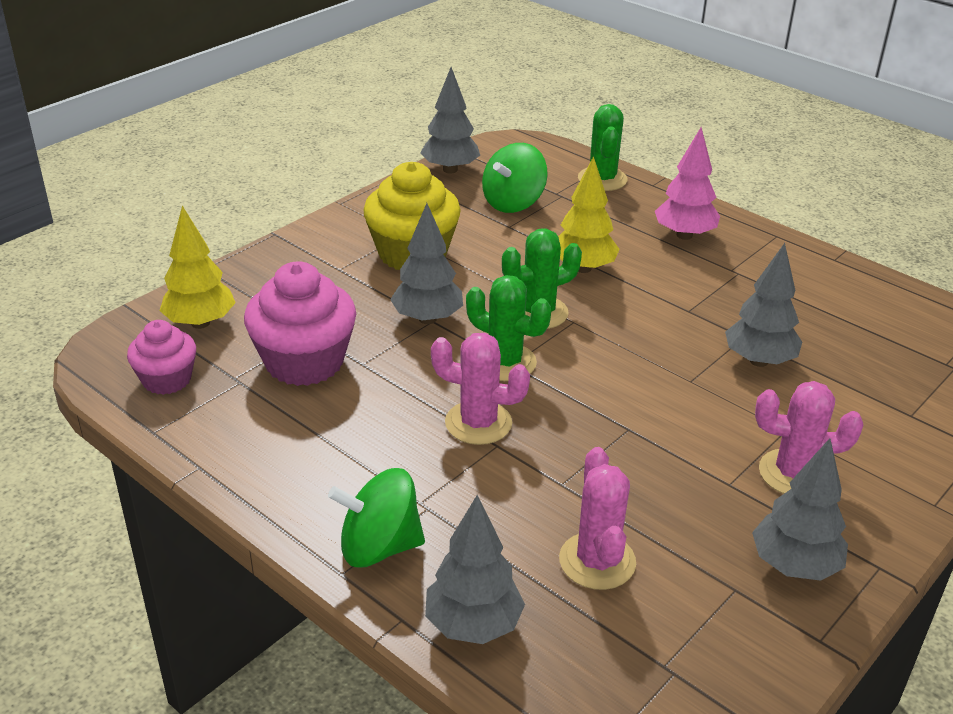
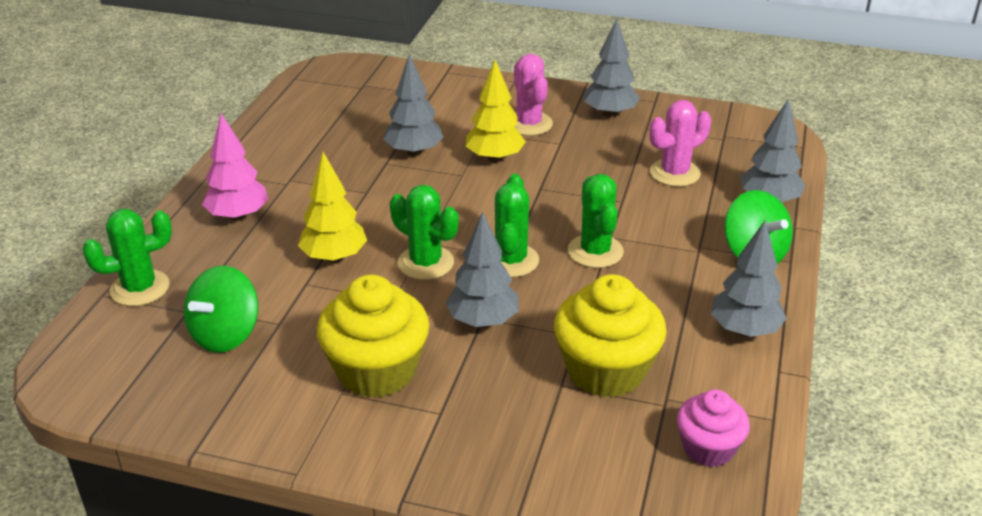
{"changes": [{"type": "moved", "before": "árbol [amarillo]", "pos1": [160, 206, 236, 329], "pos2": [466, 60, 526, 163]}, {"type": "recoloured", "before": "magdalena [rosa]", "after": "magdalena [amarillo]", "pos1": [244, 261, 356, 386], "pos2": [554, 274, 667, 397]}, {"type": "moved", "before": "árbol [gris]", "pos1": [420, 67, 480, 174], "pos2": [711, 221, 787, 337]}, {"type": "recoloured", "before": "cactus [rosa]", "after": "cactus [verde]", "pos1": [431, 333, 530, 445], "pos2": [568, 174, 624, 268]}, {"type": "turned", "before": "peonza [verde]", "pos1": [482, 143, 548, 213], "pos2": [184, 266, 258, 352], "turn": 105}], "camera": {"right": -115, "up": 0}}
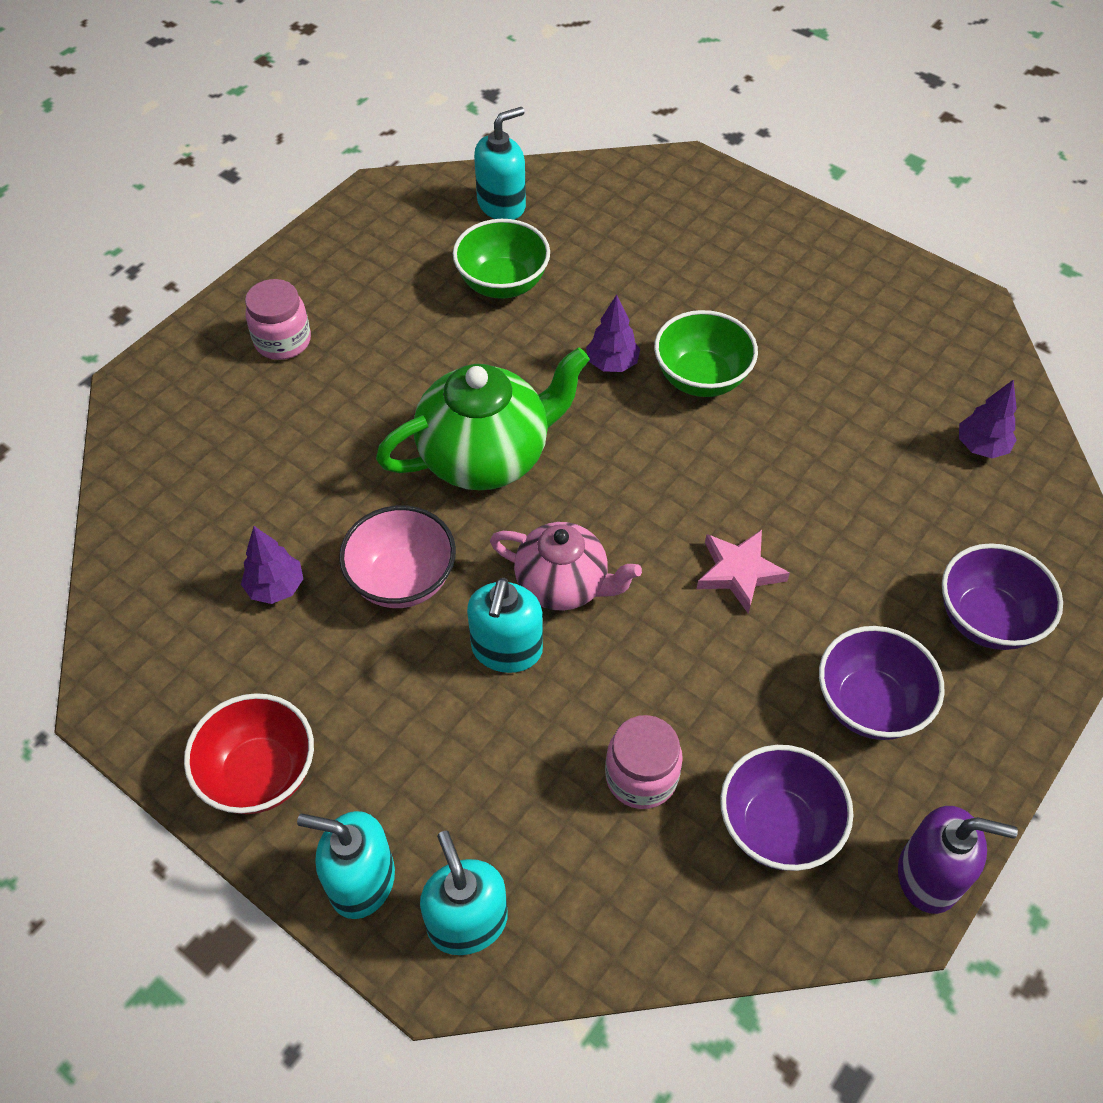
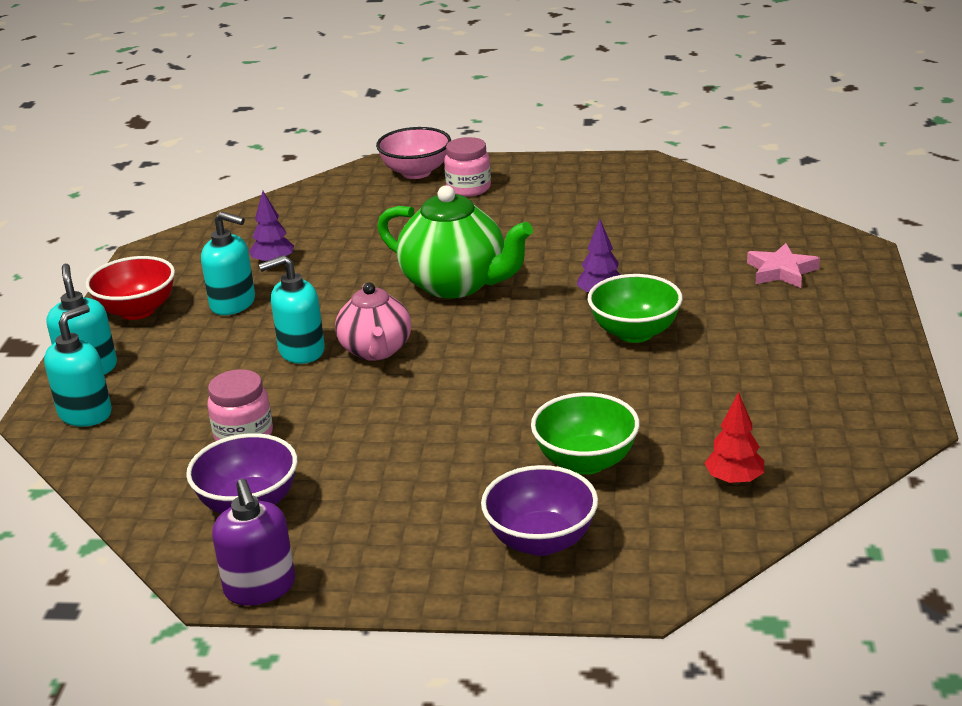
{"changes": [{"type": "moved", "before": "cuenco [rosa]", "pos1": [339, 505, 456, 608], "pos2": [376, 127, 451, 179]}, {"type": "moved", "before": "cuenco [verde]", "pos1": [453, 219, 550, 299], "pos2": [531, 393, 640, 475]}, {"type": "moved", "before": "dispensador de jabón [turquesa]", "pos1": [474, 107, 526, 220], "pos2": [201, 212, 255, 315]}, {"type": "moved", "before": "estrella [rosa]", "pos1": [697, 530, 790, 613], "pos2": [747, 243, 820, 288]}, {"type": "removed", "before": "cuenco [morado]", "pos1": [819, 626, 945, 740]}, {"type": "recoloured", "before": "árbol [morado]", "after": "árbol [rojo]", "pos1": [959, 380, 1017, 458], "pos2": [704, 392, 764, 485]}], "camera": {"right": 60, "up": -25}}
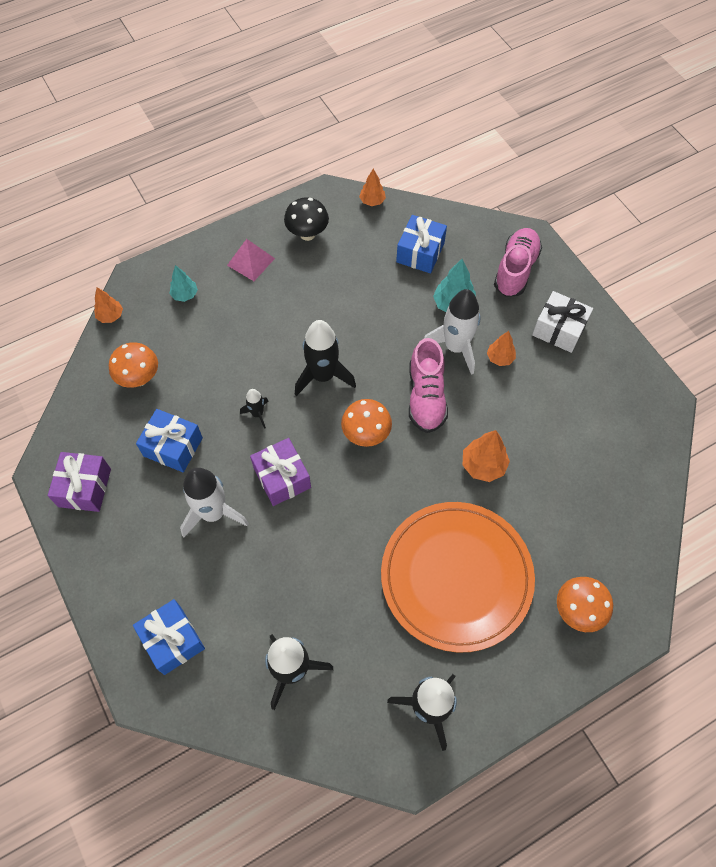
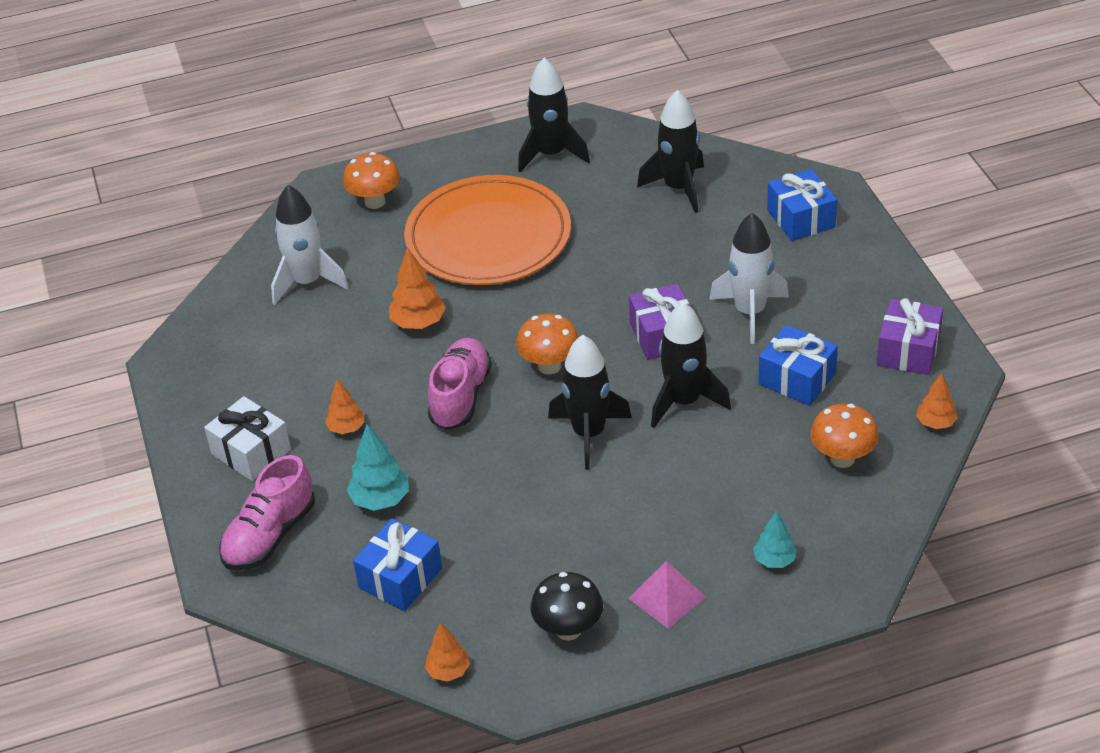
{"changes": [{"type": "moved", "before": "árbol [naranja]", "pos1": [94, 287, 123, 323], "pos2": [916, 373, 957, 429]}, {"type": "resized", "before": "cohete [negro]", "pos1": [240, 389, 269, 429], "pos2": [651, 302, 731, 428], "scale": 2.0}, {"type": "moved", "before": "cohete [blanco]", "pos1": [424, 289, 481, 375], "pos2": [271, 185, 349, 305]}], "camera": {"right": -165, "up": -20}}
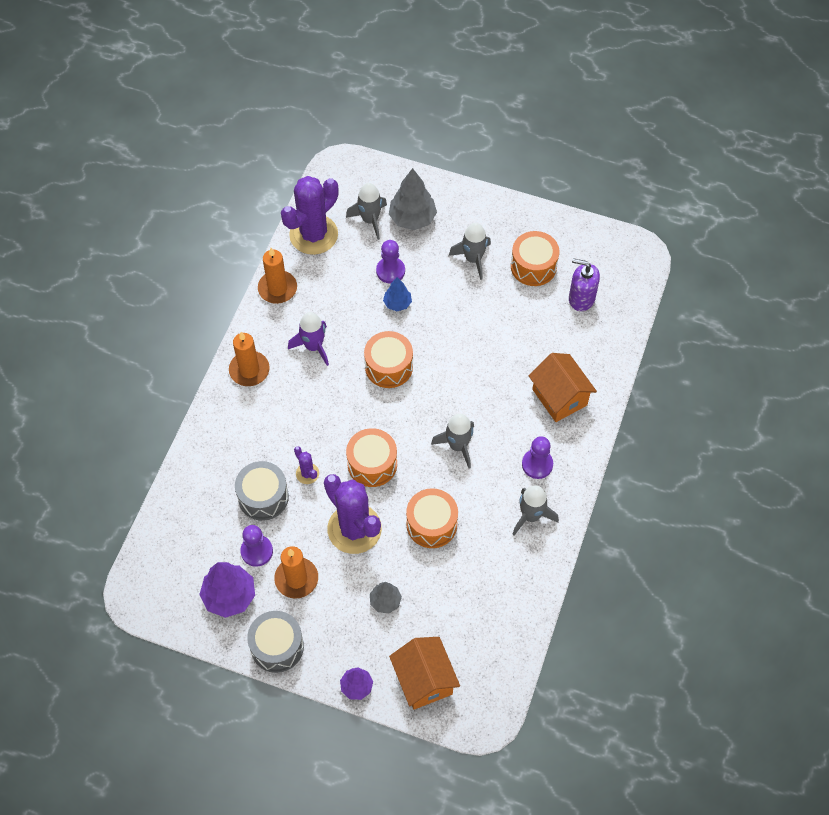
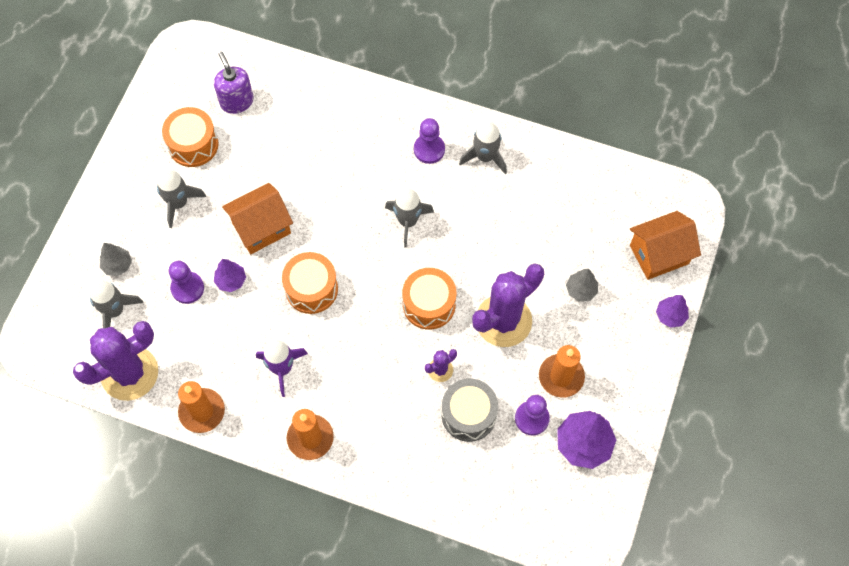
{"changes": [{"type": "removed", "before": "tambor [gris]", "pos1": [247, 611, 304, 673]}, {"type": "turned", "before": "cactus [morado]", "pos1": [281, 176, 339, 255], "pos2": [73, 321, 158, 401], "turn": -75}, {"type": "recoloured", "before": "árbol [azul]", "after": "árbol [morado]", "pos1": [383, 277, 412, 311], "pos2": [214, 259, 246, 292]}, {"type": "resized", "before": "árbol [gris]", "pos1": [389, 168, 437, 230], "pos2": [100, 243, 132, 276], "scale": 0.58}, {"type": "removed", "before": "tambor [naranja]", "pos1": [406, 488, 458, 548]}, {"type": "moved", "before": "casa [naranja]", "pos1": [529, 353, 597, 422], "pos2": [222, 183, 293, 254]}, {"type": "turned", "before": "dispensador de jabón [morado]", "pos1": [569, 258, 600, 311], "pos2": [214, 51, 254, 114], "turn": 135}], "camera": {"right": -90, "up": 5}}
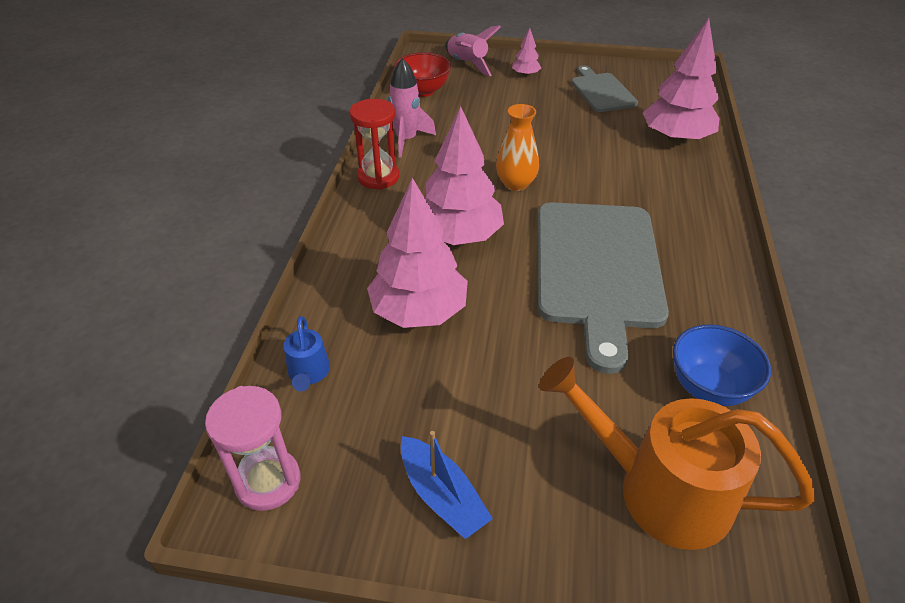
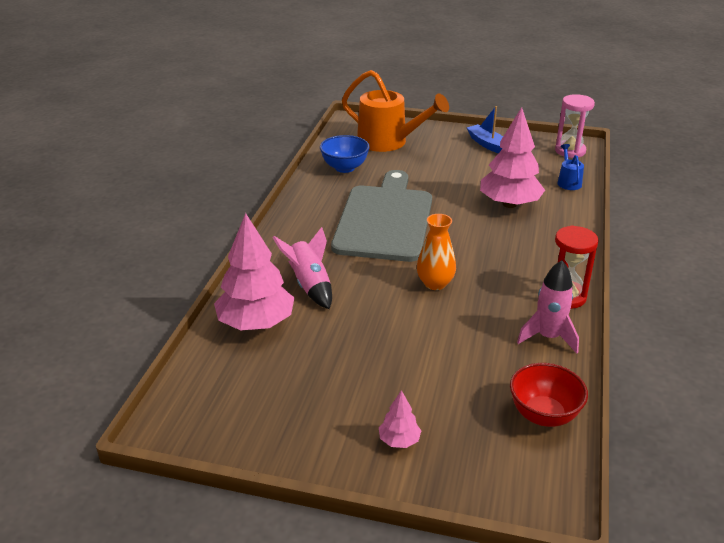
{"changes": [{"type": "removed", "before": "árbol [rosa]", "pos1": [425, 106, 504, 245]}, {"type": "moved", "before": "cohete [rosa]", "pos1": [445, 25, 501, 76], "pos2": [272, 227, 332, 309]}, {"type": "removed", "before": "tabla de cortar [gris]", "pos1": [571, 65, 638, 112]}], "camera": {"right": -175, "up": -10}}
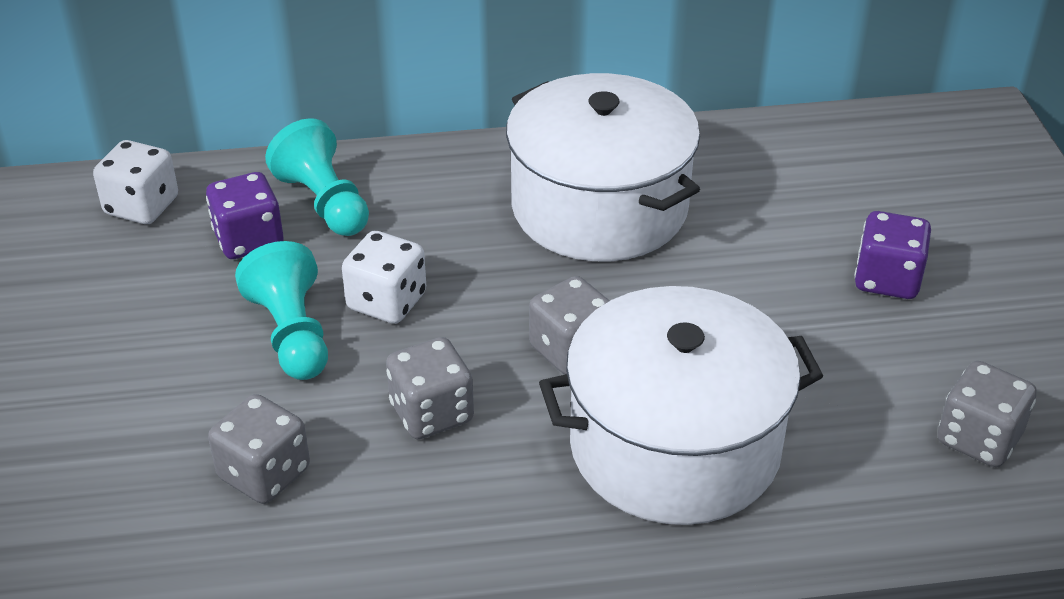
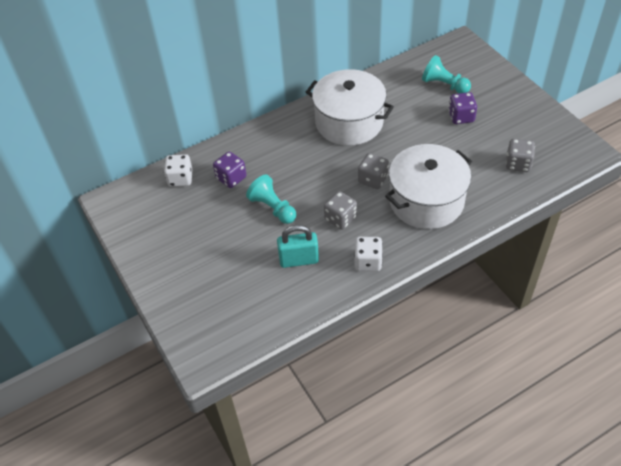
{"changes": [{"type": "replaced", "before": "dado [gris]", "after": "candado [turquesa]", "pos1": [208, 394, 310, 504], "pos2": [277, 225, 319, 268]}, {"type": "moved", "before": "peón [turquesa]", "pos1": [265, 118, 369, 236], "pos2": [422, 55, 471, 93]}, {"type": "moved", "before": "dado [blanco]", "pos1": [342, 231, 426, 324], "pos2": [354, 237, 383, 271]}], "camera": {"right": -20, "up": 10}}
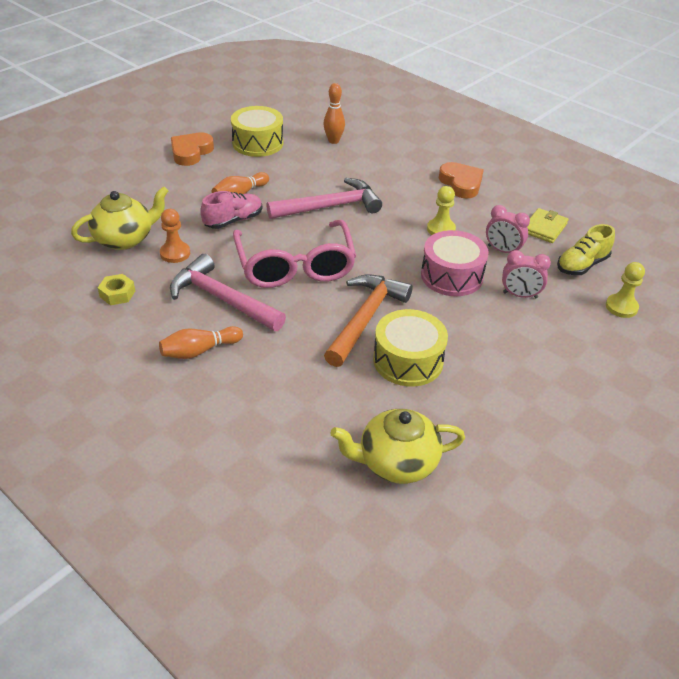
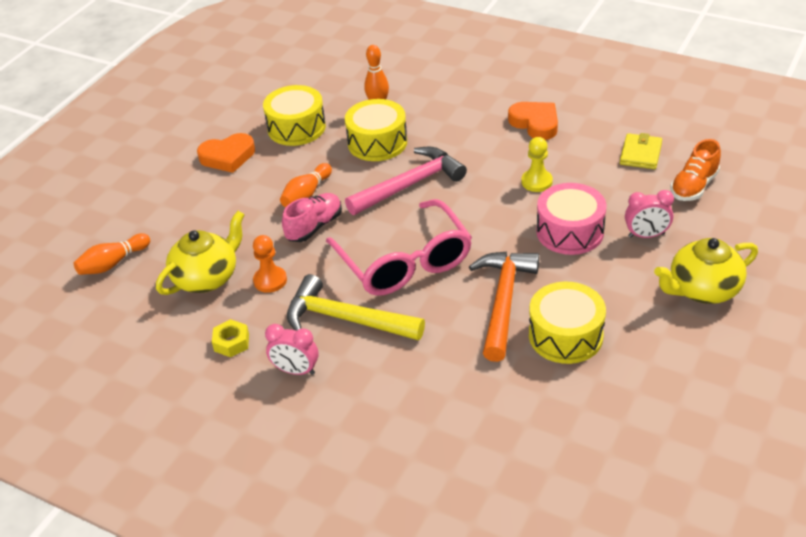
{"changes": [{"type": "moved", "before": "bolo [naranja]", "pos1": [159, 326, 243, 359], "pos2": [74, 233, 150, 275]}, {"type": "recoloured", "before": "martillo [rosa]", "after": "martillo [amarillo]", "pos1": [170, 254, 286, 331], "pos2": [287, 274, 425, 340]}, {"type": "turned", "before": "corazón [naranja]", "pos1": [171, 132, 214, 166], "pos2": [197, 133, 255, 173], "turn": -120}, {"type": "moved", "before": "tetera [amarillo]", "pos1": [330, 409, 465, 484], "pos2": [654, 238, 758, 304]}, {"type": "moved", "before": "despertador [rosa]", "pos1": [486, 205, 530, 253], "pos2": [265, 324, 319, 375]}, {"type": "recoloured", "before": "zapato [amarillo]", "after": "zapato [naranja]", "pos1": [557, 224, 615, 275], "pos2": [670, 139, 721, 201]}, {"type": "removed", "before": "peón [amarillo]", "pos1": [606, 262, 645, 318]}, {"type": "added", "after": "tambor [amarillo]", "pos2": [345, 99, 407, 161]}], "camera": {"right": -10, "up": 0}}
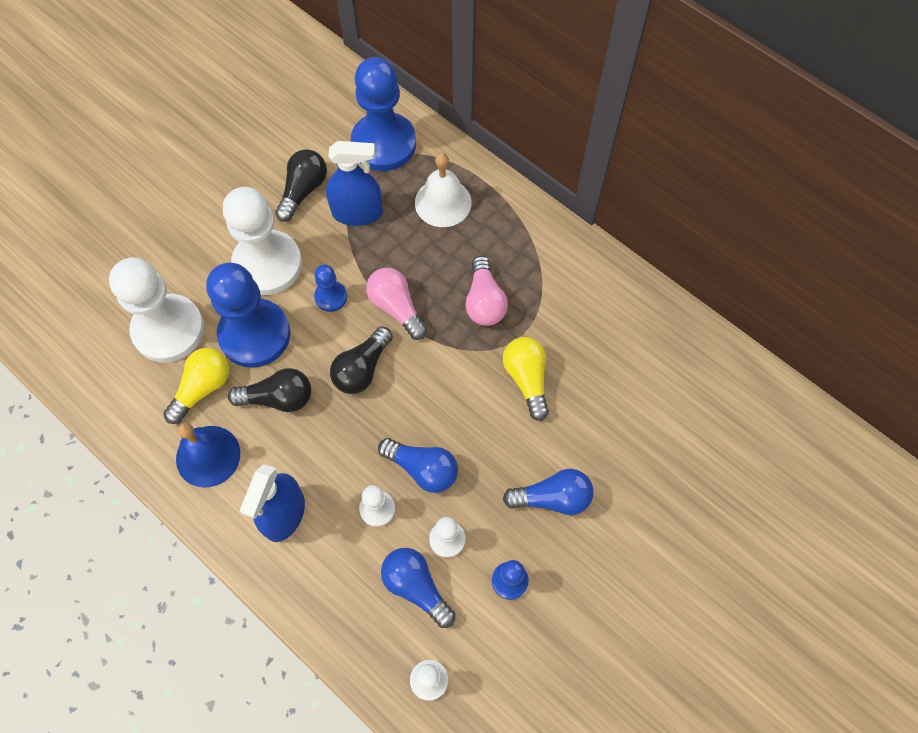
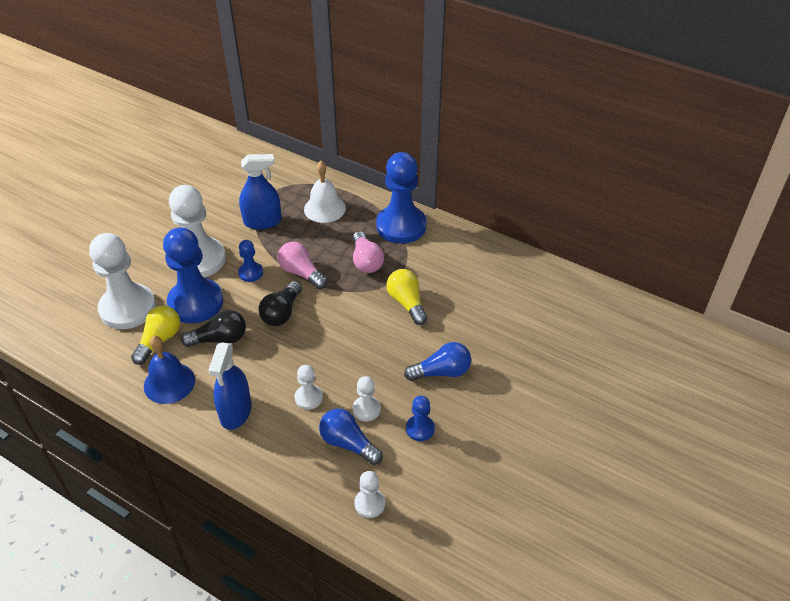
{"changes": [{"type": "removed", "before": "bombilla [negro]", "pos1": [275, 149, 327, 222]}, {"type": "moved", "before": "peón [azul]", "pos1": [351, 57, 416, 171], "pos2": [376, 152, 426, 244]}, {"type": "removed", "before": "bombilla [azul]", "pos1": [378, 438, 458, 493]}], "camera": {"right": -10, "up": -20}}
